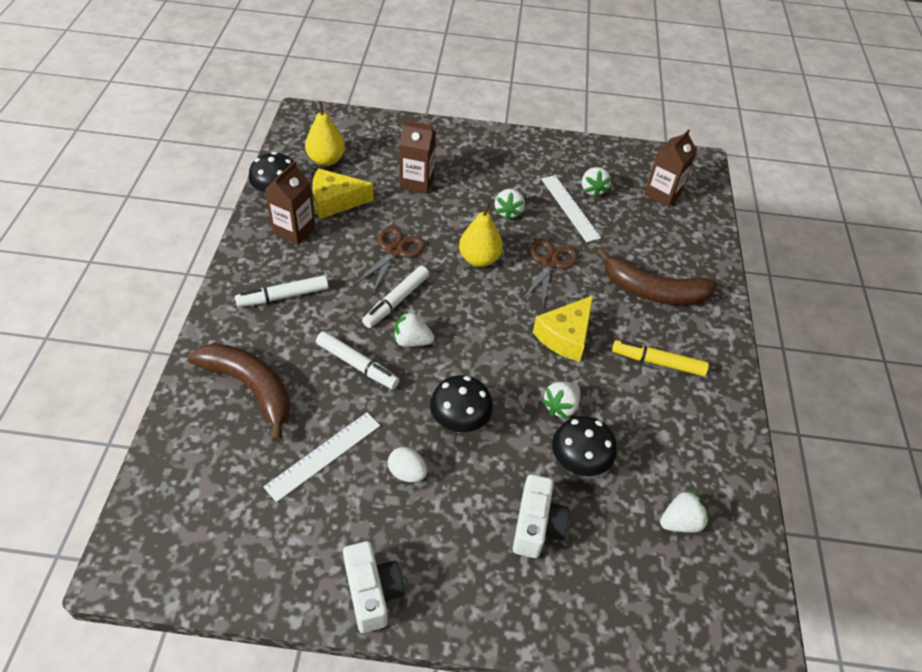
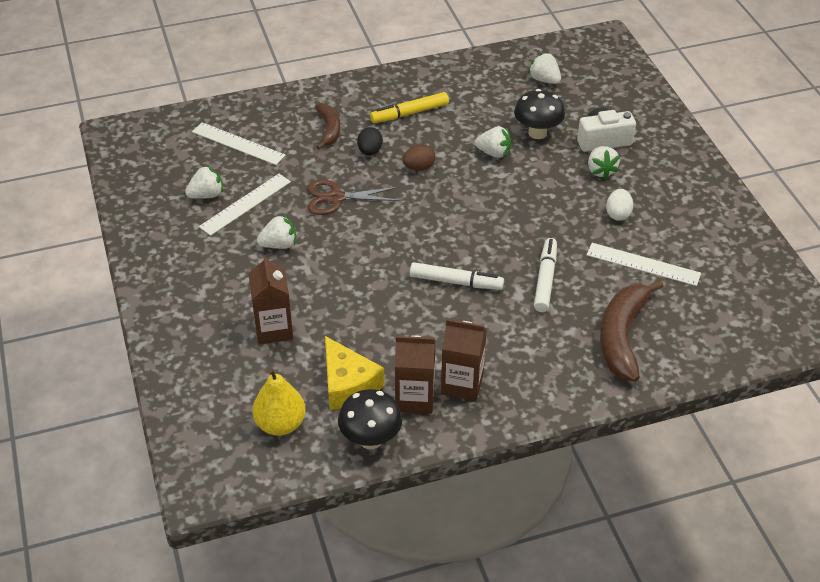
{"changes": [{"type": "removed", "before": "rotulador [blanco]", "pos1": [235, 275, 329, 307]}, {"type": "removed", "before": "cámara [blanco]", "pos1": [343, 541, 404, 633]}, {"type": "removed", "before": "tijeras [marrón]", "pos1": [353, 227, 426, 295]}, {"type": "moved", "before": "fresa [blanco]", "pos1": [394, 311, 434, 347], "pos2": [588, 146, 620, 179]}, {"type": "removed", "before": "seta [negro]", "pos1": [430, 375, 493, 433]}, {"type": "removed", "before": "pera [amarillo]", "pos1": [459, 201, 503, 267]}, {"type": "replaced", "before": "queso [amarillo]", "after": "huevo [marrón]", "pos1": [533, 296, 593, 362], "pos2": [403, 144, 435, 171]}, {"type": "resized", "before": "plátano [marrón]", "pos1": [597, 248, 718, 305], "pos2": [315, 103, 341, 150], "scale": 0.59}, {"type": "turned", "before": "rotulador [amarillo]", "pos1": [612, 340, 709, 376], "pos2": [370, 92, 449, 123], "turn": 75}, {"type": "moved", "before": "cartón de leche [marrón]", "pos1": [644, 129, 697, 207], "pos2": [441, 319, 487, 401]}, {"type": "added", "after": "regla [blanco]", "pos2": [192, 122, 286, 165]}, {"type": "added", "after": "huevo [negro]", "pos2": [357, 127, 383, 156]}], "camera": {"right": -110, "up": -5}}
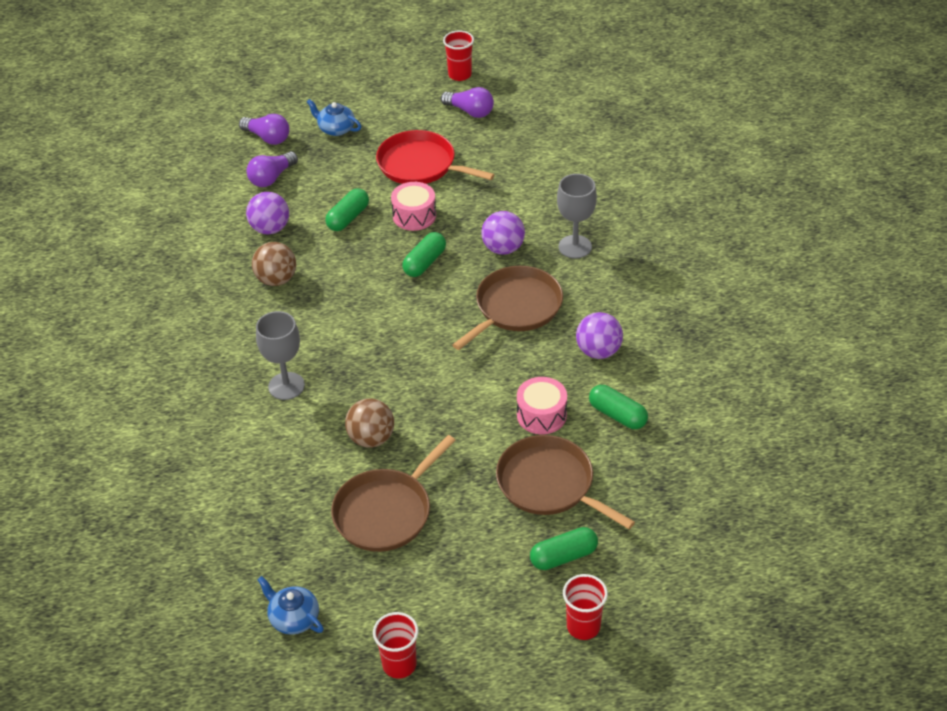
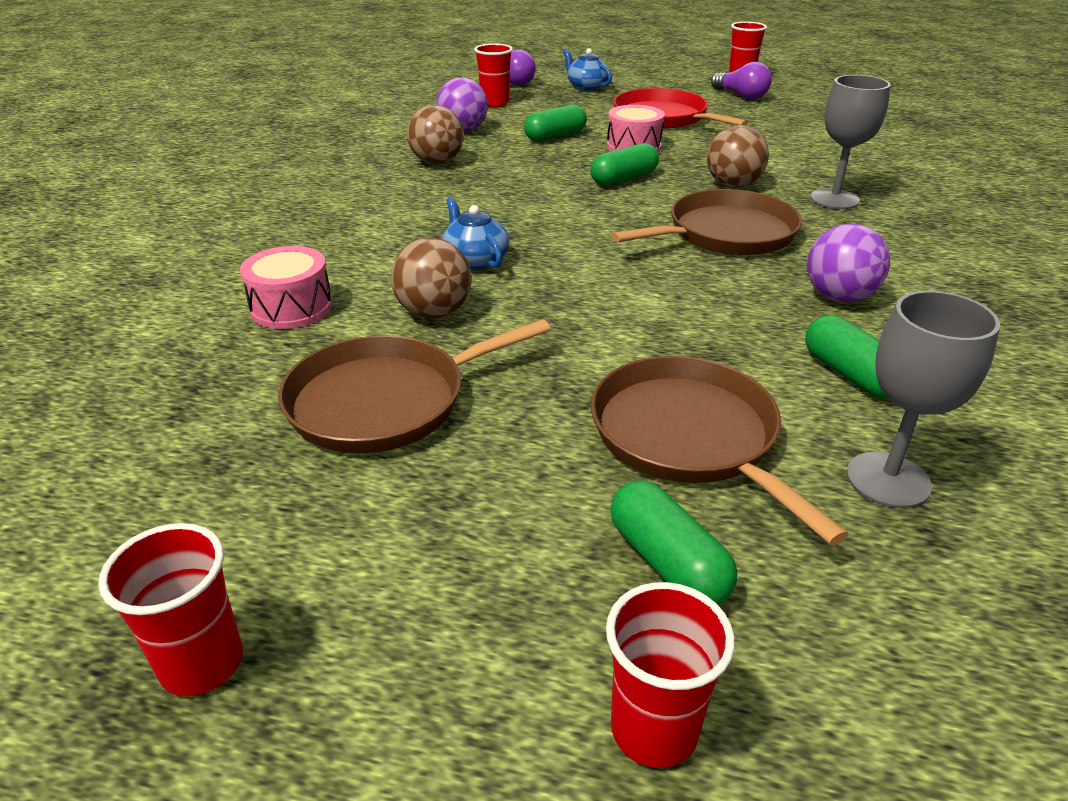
{"changes": [{"type": "replaced", "before": "bombilla [morado]", "after": "vaso [rojo]", "pos1": [246, 151, 298, 187], "pos2": [474, 43, 513, 107]}, {"type": "moved", "before": "copa [gris]", "pos1": [256, 311, 305, 400], "pos2": [846, 291, 1000, 508]}, {"type": "moved", "before": "tetera [azul]", "pos1": [257, 576, 324, 635], "pos2": [442, 197, 509, 269]}, {"type": "recoloured", "before": "pelota [morado]", "after": "pelota [marrón]", "pos1": [481, 211, 525, 255], "pos2": [707, 125, 769, 188]}, {"type": "moved", "before": "tambor [rosa]", "pos1": [517, 377, 567, 435], "pos2": [240, 246, 333, 329]}, {"type": "turned", "before": "cápsula [verde]", "pos1": [530, 527, 598, 570], "pos2": [610, 480, 737, 605], "turn": 60}], "camera": {"right": 20, "up": -10}}
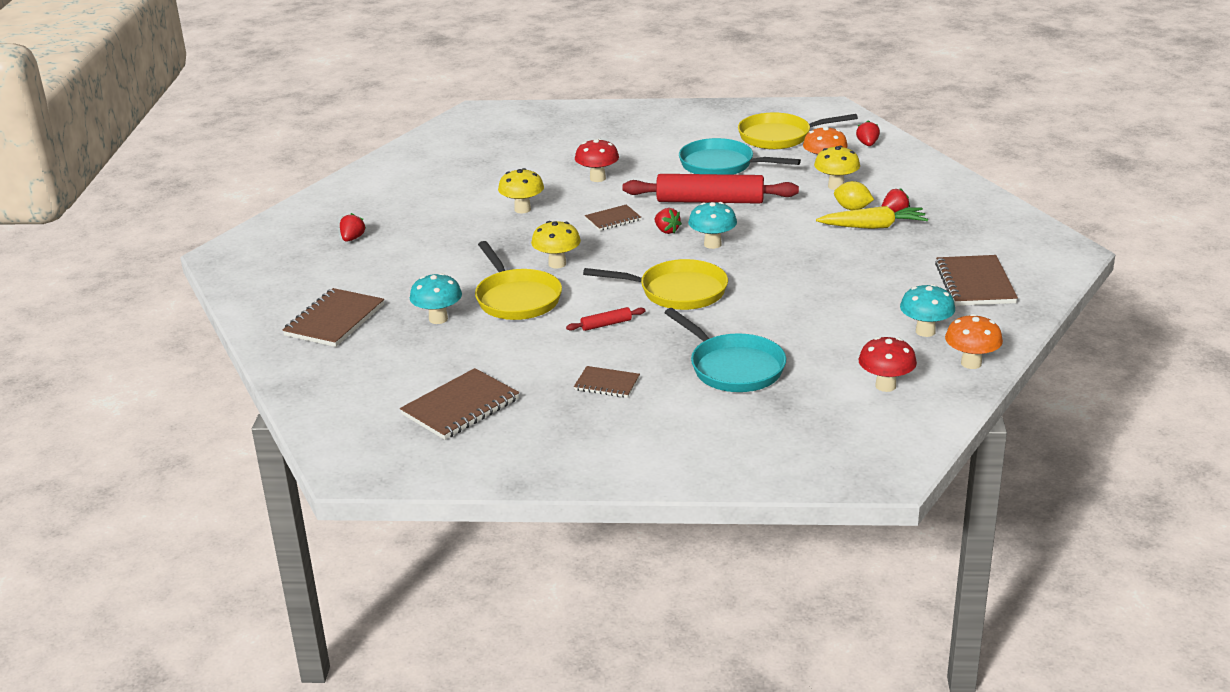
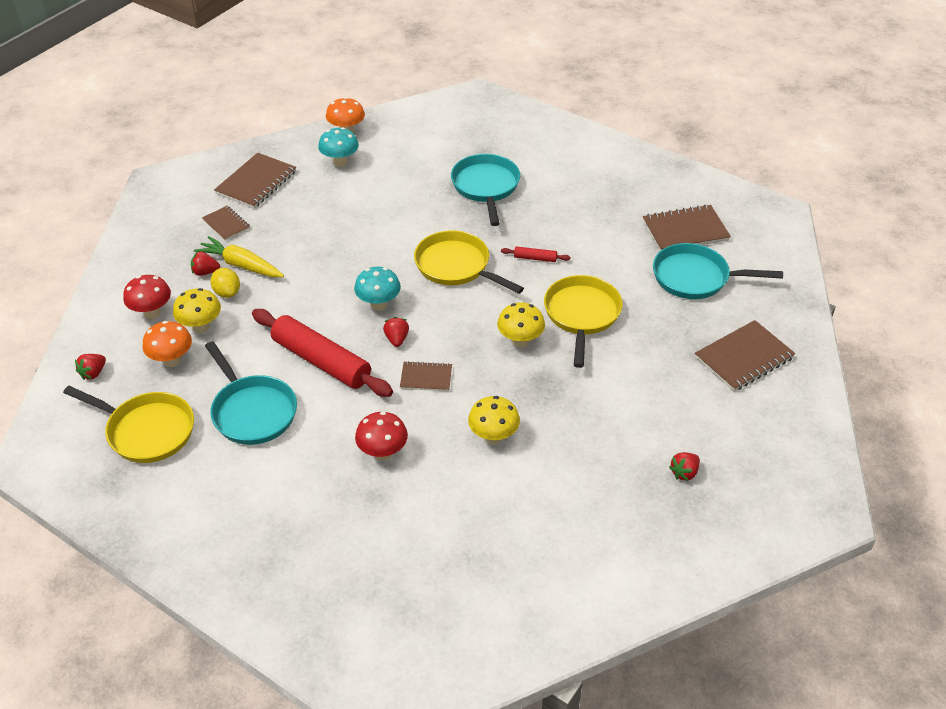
{"changes": [{"type": "removed", "before": "seta [turquesa]", "pos1": [410, 273, 462, 324]}, {"type": "moved", "before": "cuaderno [marrón]", "pos1": [574, 366, 640, 398], "pos2": [202, 206, 250, 241]}, {"type": "moved", "before": "seta [rojo]", "pos1": [859, 337, 917, 392], "pos2": [123, 275, 171, 319]}, {"type": "added", "after": "sartén [turquesa]", "pos2": [653, 243, 783, 299]}], "camera": {"right": -150, "up": 15}}
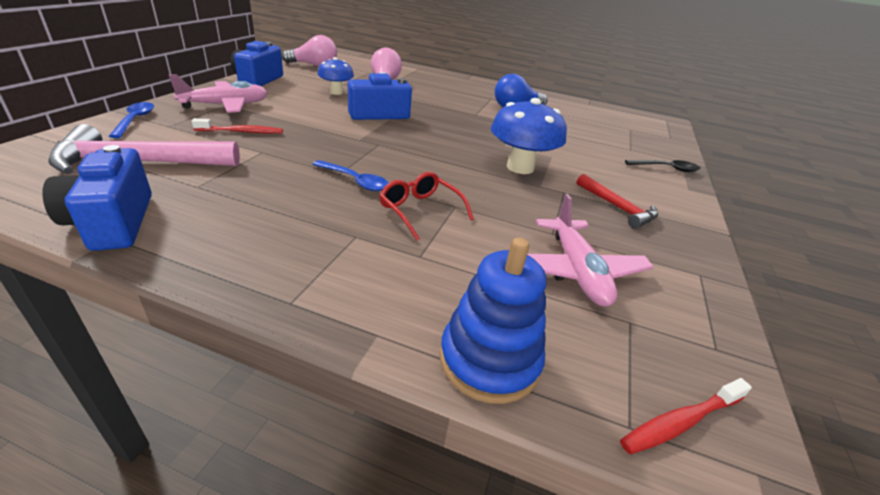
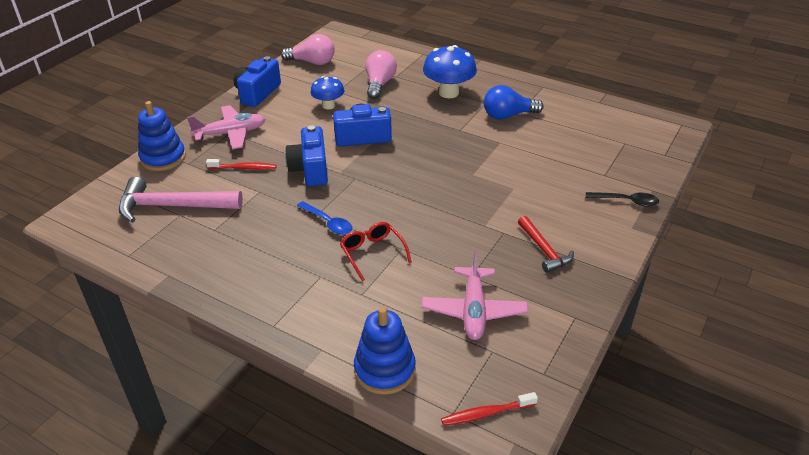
{"changes": [{"type": "moved", "before": "cámara [azul]", "pos1": [42, 145, 152, 251], "pos2": [285, 125, 328, 186]}, {"type": "replaced", "before": "cuchara [azul]", "after": "juguete apilable [azul]", "pos1": [109, 102, 154, 138], "pos2": [138, 101, 186, 171]}, {"type": "moved", "before": "seta [azul]", "pos1": [491, 98, 567, 174], "pos2": [423, 45, 477, 98]}], "camera": {"right": 15, "up": 5}}
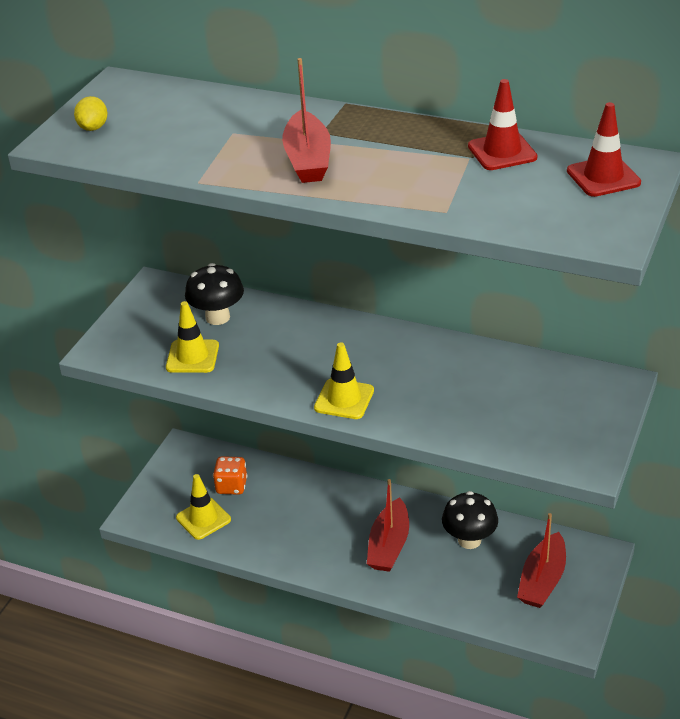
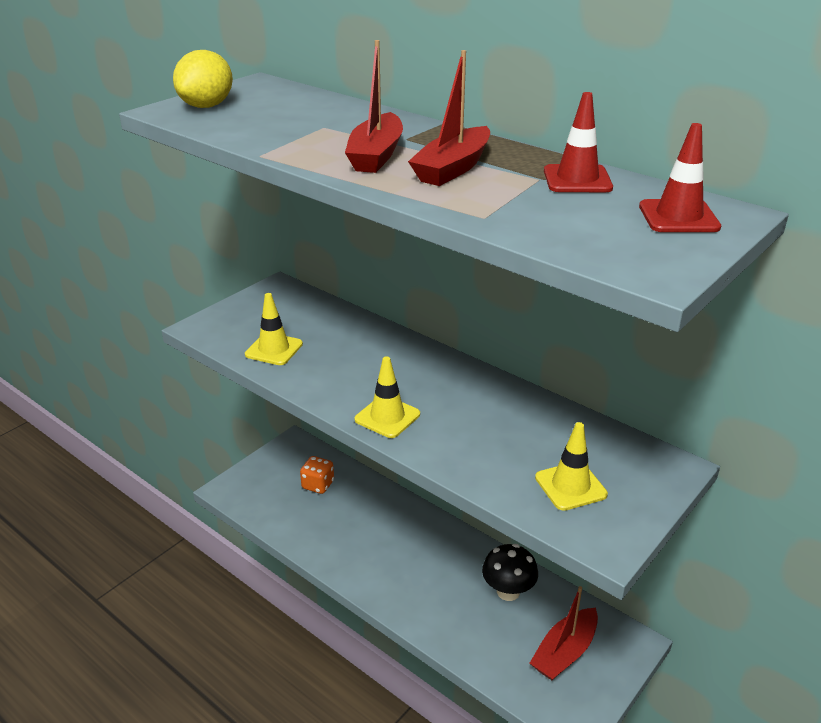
{"changes": [{"type": "resized", "before": "limón [amarillo]", "pos1": [74, 96, 107, 131], "pos2": [173, 50, 233, 108], "scale": 1.75}, {"type": "moved", "before": "cono de tráfico [amarillo]", "pos1": [176, 474, 231, 540], "pos2": [535, 422, 608, 511]}, {"type": "removed", "before": "seta [negro]", "pos1": [185, 263, 244, 325]}, {"type": "moved", "before": "barco [rojo]", "pos1": [367, 479, 409, 572], "pos2": [408, 50, 490, 186]}], "camera": {"right": 15, "up": -5}}
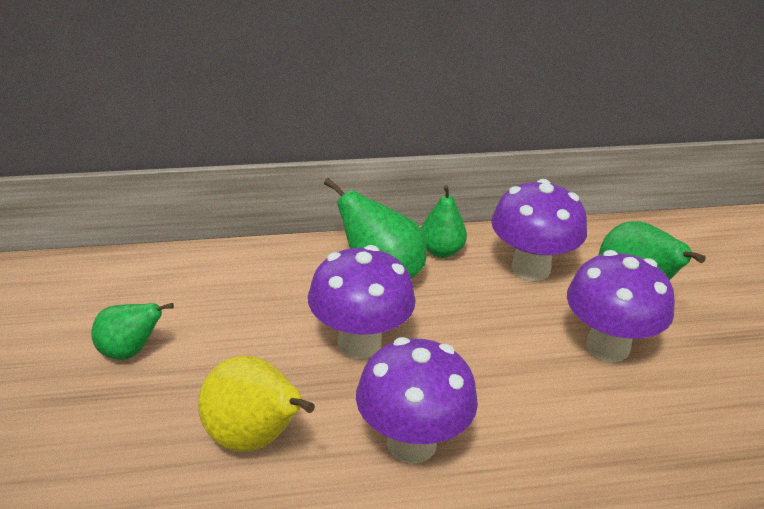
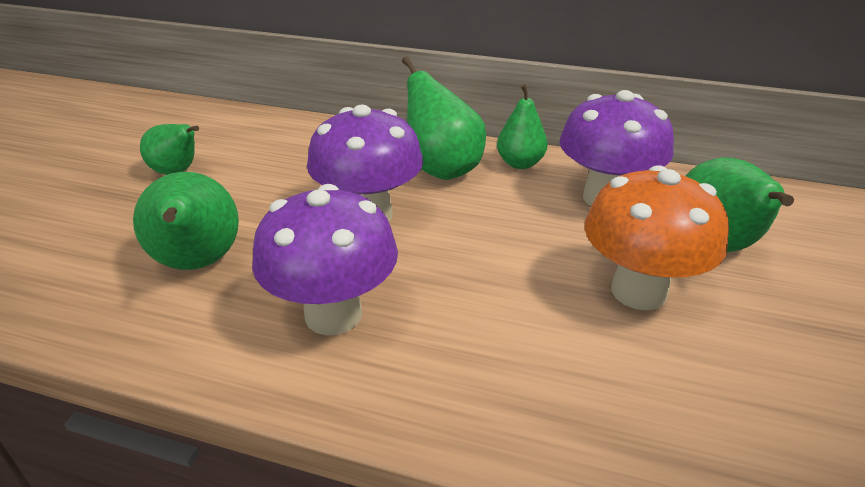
{"changes": [{"type": "recoloured", "before": "pera [amarillo]", "after": "pera [verde]", "pos1": [198, 356, 315, 452], "pos2": [133, 172, 239, 270]}, {"type": "recoloured", "before": "seta [morado]", "after": "seta [naranja]", "pos1": [567, 250, 675, 362], "pos2": [584, 165, 729, 310]}], "camera": {"right": 30, "up": 0}}
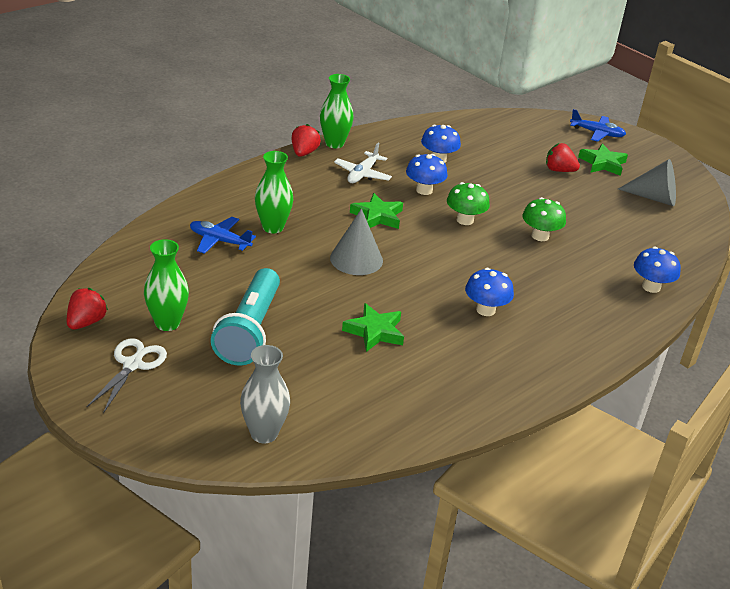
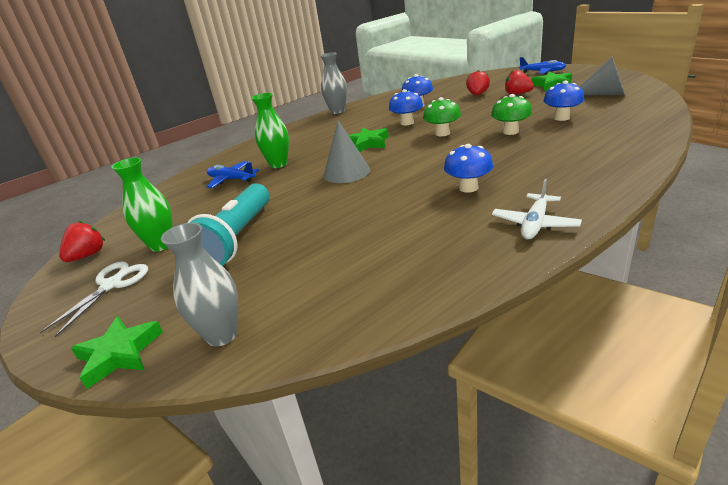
{"changes": [{"type": "moved", "before": "fresa [rojo]", "pos1": [292, 124, 321, 157], "pos2": [466, 70, 490, 95]}, {"type": "recoloured", "before": "florero [verde]", "after": "florero [gris]", "pos1": [320, 74, 354, 148], "pos2": [320, 52, 347, 114]}, {"type": "moved", "before": "avión [blanco]", "pos1": [334, 143, 392, 183], "pos2": [492, 179, 582, 239]}, {"type": "moved", "before": "estrella [verde]", "pos1": [342, 303, 404, 352], "pos2": [71, 316, 163, 389]}, {"type": "moved", "before": "seta [azul]", "pos1": [634, 246, 681, 293], "pos2": [543, 81, 584, 121]}], "camera": {"right": 10, "up": -5}}
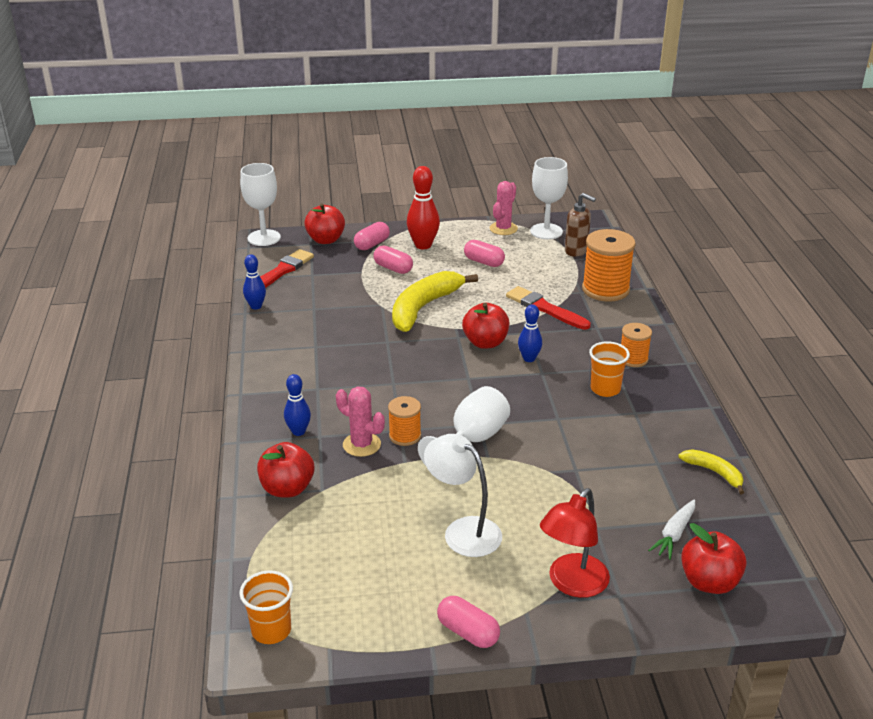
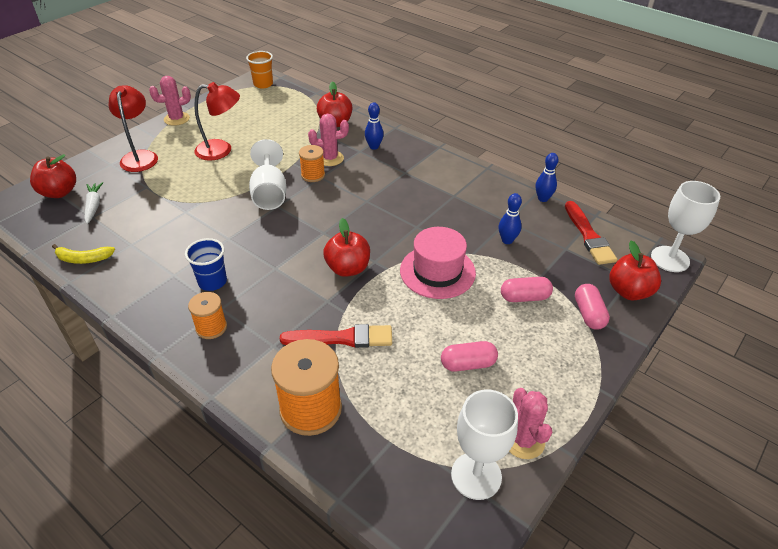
{"changes": [{"type": "replaced", "before": "plátano [amarillo]", "after": "sombrero [rosa]", "pos1": [392, 271, 478, 332], "pos2": [400, 227, 476, 299]}, {"type": "removed", "before": "bolo [rojo]", "pos1": [407, 166, 440, 249]}, {"type": "recoloured", "before": "lámpara [blanco]", "after": "lámpara [rojo]", "pos1": [424, 434, 502, 557], "pos2": [194, 82, 240, 161]}, {"type": "replaced", "before": "cápsula [rosa]", "after": "cactus [rosa]", "pos1": [437, 596, 500, 648], "pos2": [149, 76, 191, 126]}, {"type": "moved", "before": "bolo [azul]", "pos1": [518, 304, 542, 362], "pos2": [499, 193, 522, 244]}, {"type": "removed", "before": "dispensador de jabón [marrón]", "pos1": [565, 193, 596, 257]}, {"type": "recoloured", "before": "vaso [naranja]", "after": "vaso [azul]", "pos1": [589, 341, 630, 397], "pos2": [185, 238, 227, 291]}], "camera": {"right": 135, "up": 10}}
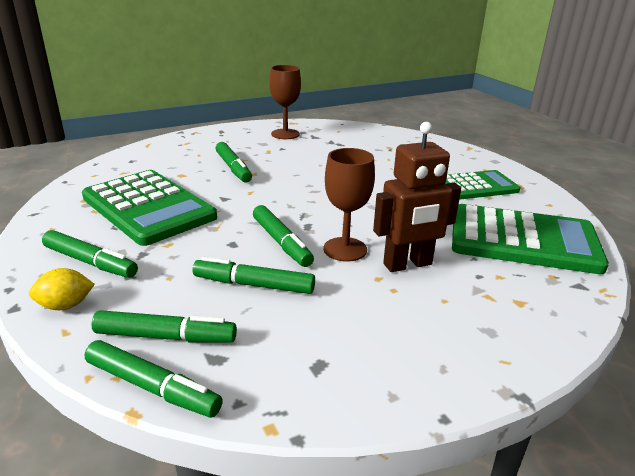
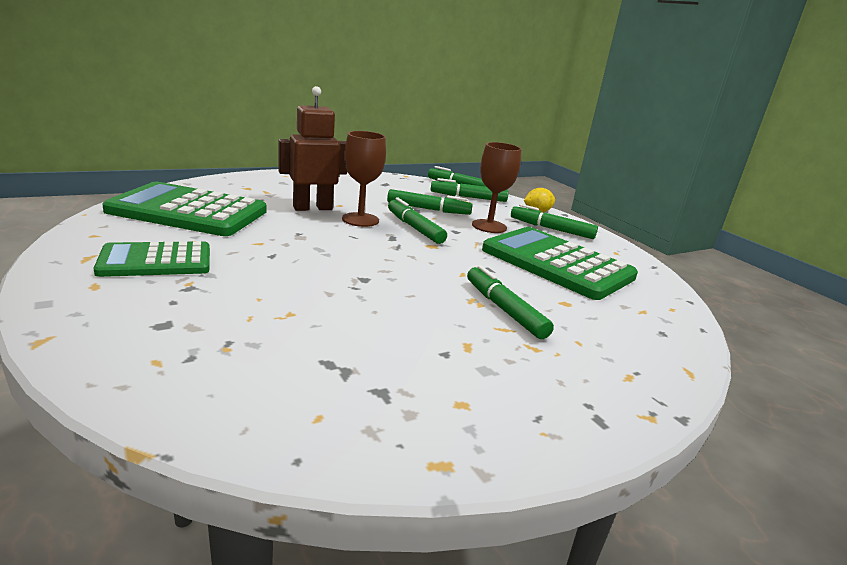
{"changes": [{"type": "moved", "before": "copa [marrón]", "pos1": [269, 65, 301, 139], "pos2": [472, 142, 522, 233]}], "camera": {"right": 175, "up": -5}}
